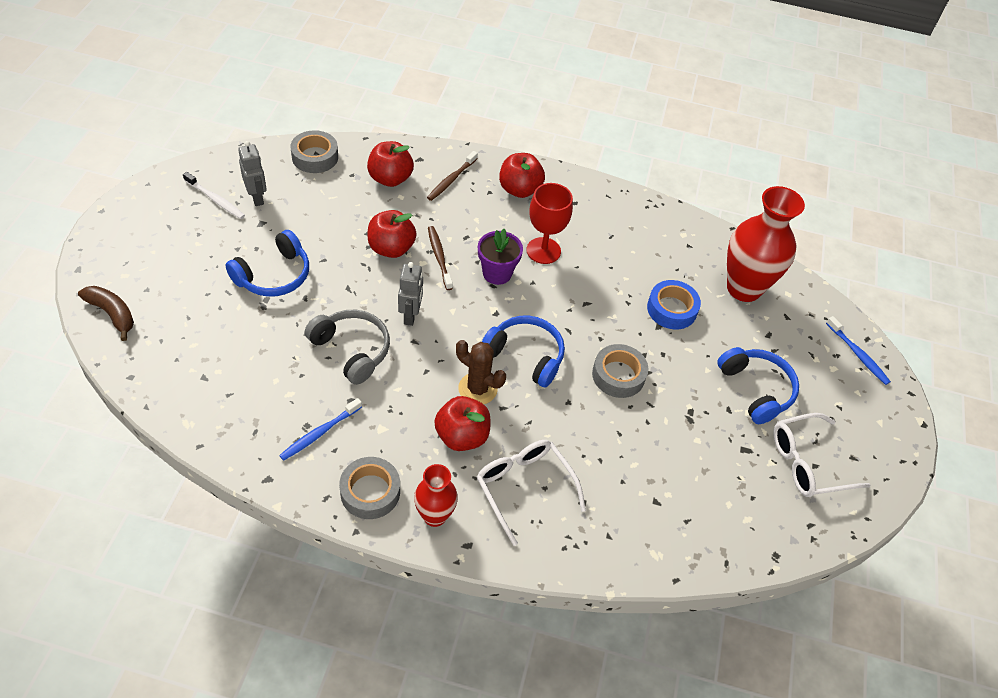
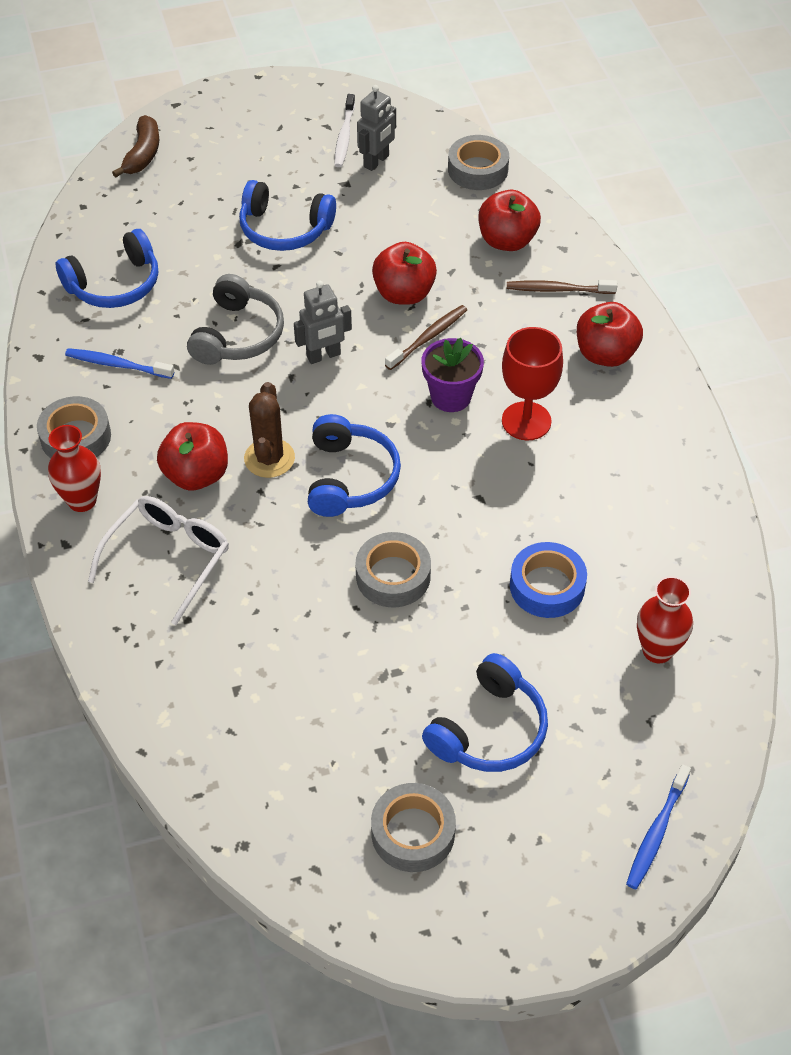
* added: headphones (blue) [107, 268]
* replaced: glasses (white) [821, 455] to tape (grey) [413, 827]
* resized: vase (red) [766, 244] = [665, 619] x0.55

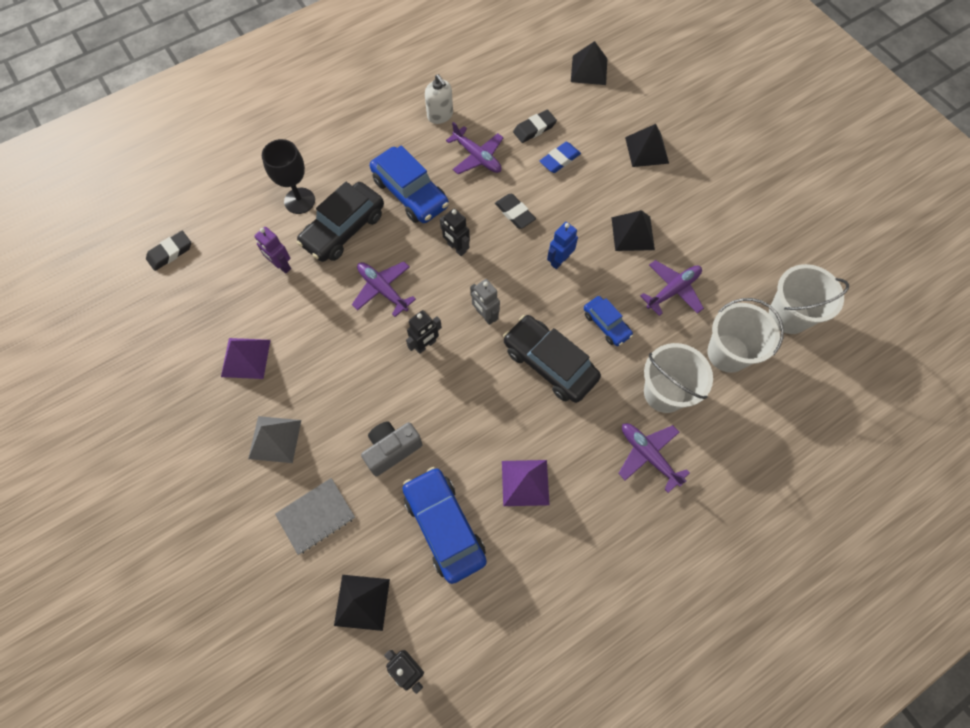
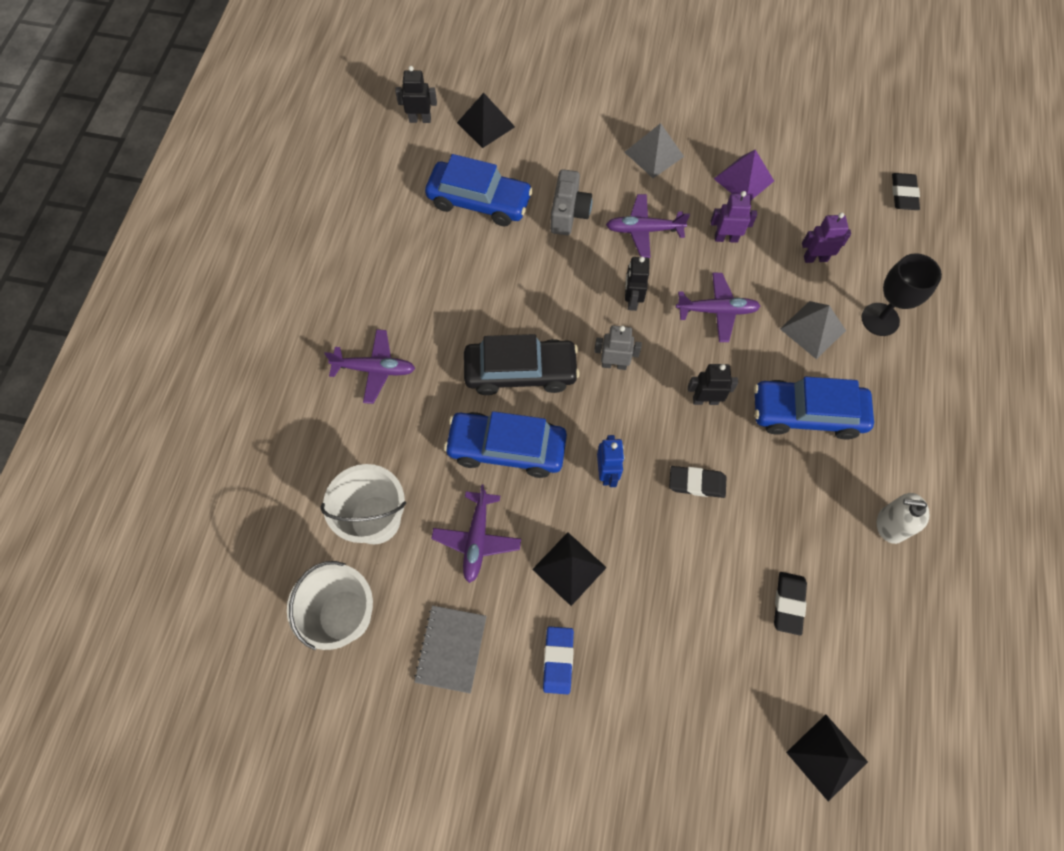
* removed: pyramid (purple) [525, 483]
* removed: pyramid (black) [647, 145]
* removed: bucket (white) [678, 378]
* added: robot (purple) [734, 217]
* moved: notebook (grey) [315, 516] to [450, 649]
* moved: plane (purple) [475, 148] to [648, 226]
* moved: eraser (blue) [560, 157] to [558, 660]
* replaced: car (black) [340, 222] to pyramid (grey) [813, 330]
* resized: car (blue) [608, 321] = [505, 444] x1.79

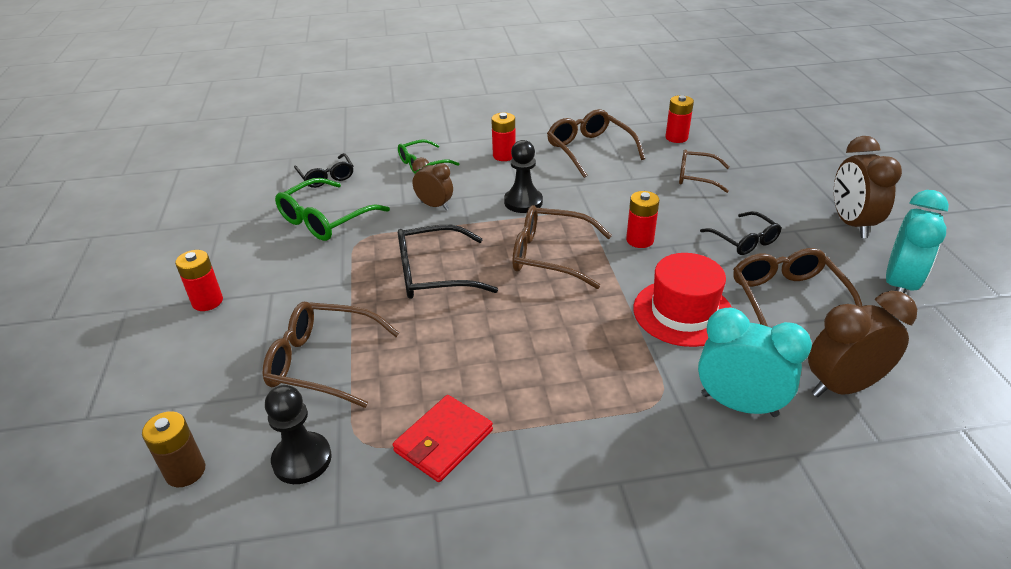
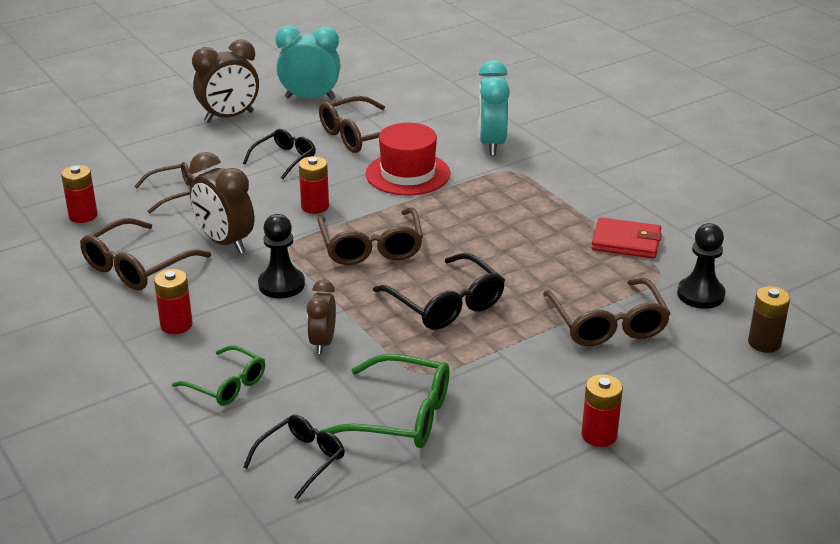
* moved: clock (brown) [862, 344] to [221, 203]
* turned: glasses (brown) [704, 171] = [164, 187] 105 degrees counterclockwise

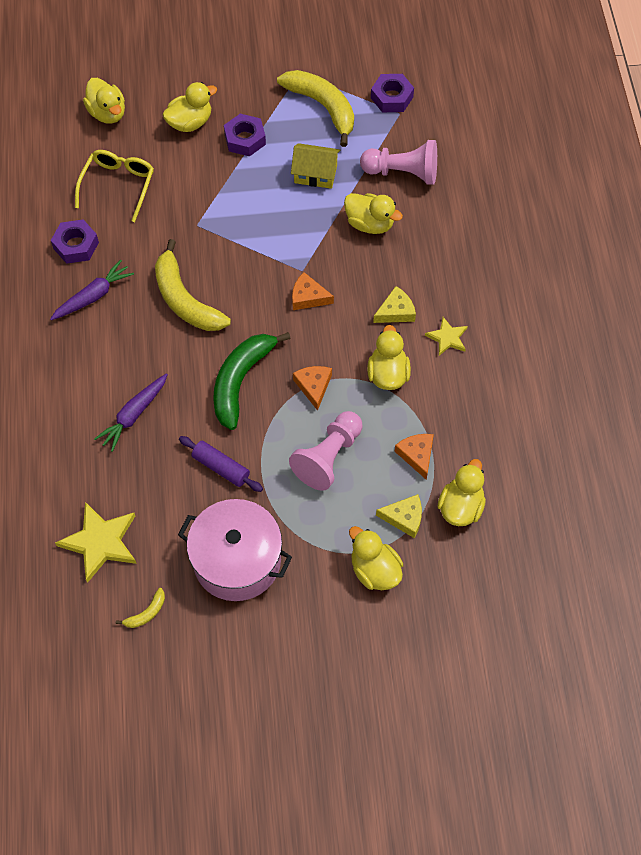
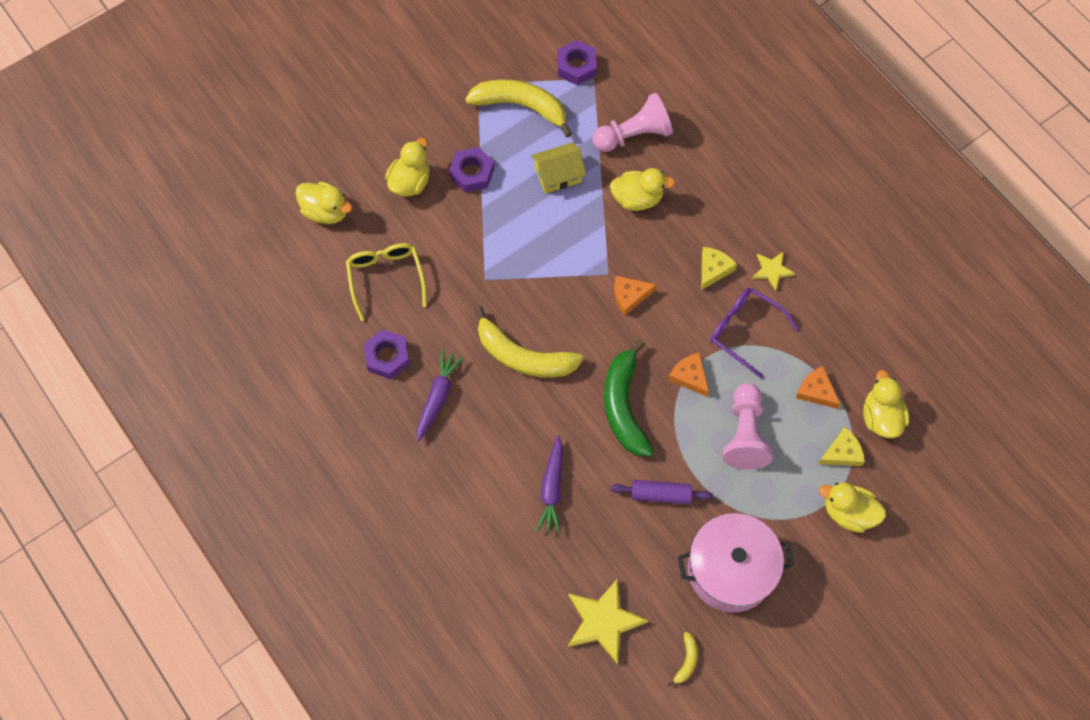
* replaced: duck (yellow) [389, 357] to glasses (purple) [754, 333]

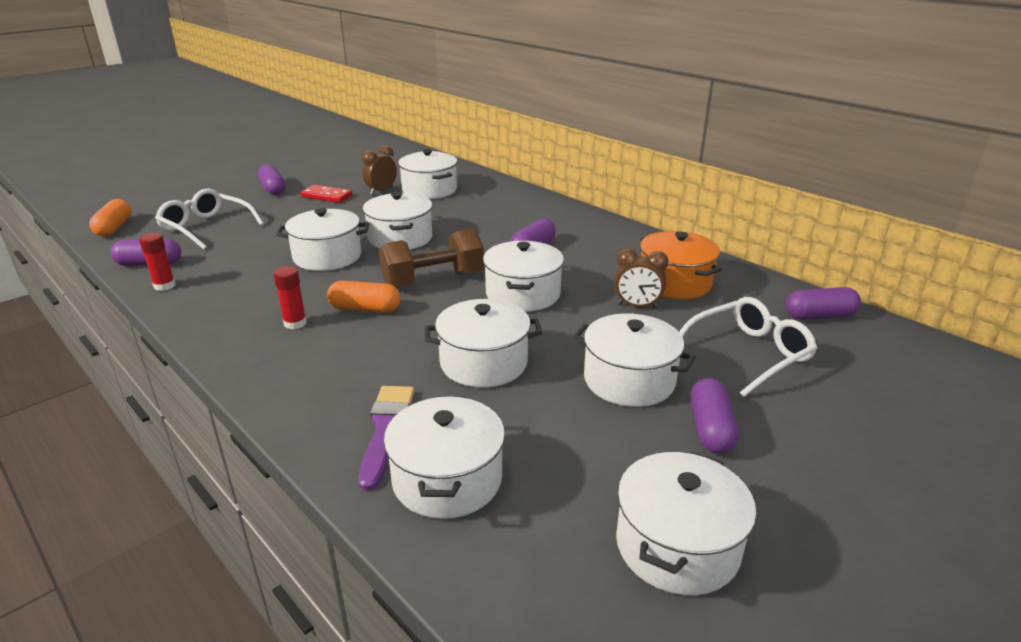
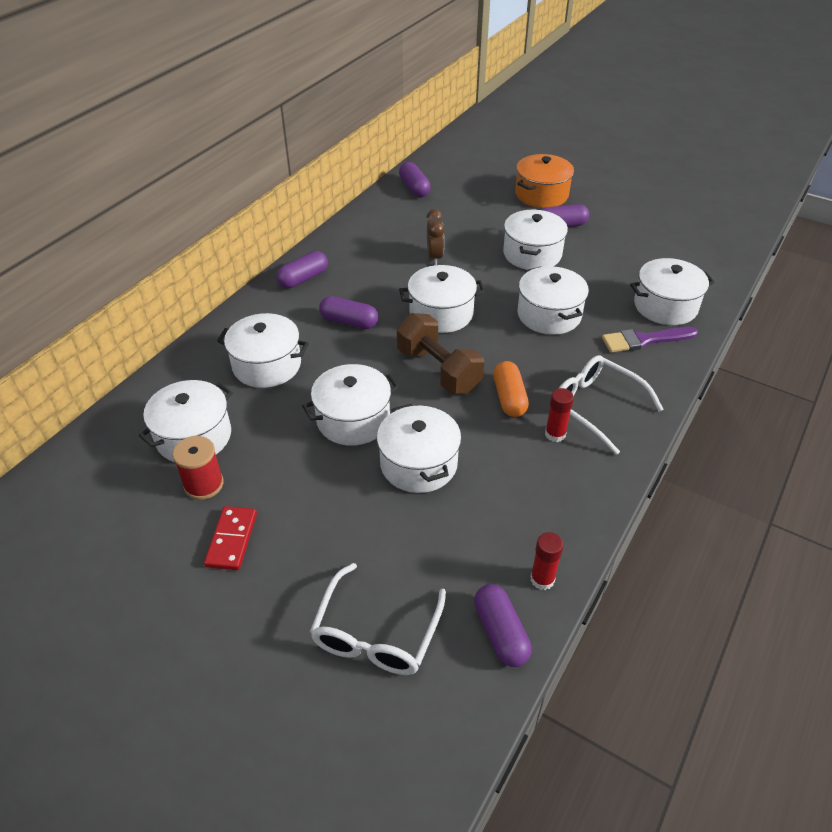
* removed: capsule (orange) [110, 217]
* moved: capsule (purple) [271, 179] to [302, 269]
* moved: pot (white) [686, 523] to [263, 350]
* moved: pot (orange) [681, 265] to [544, 181]
* moved: glasses (white) [748, 347] to [611, 405]
* replaced: clock (brown) [379, 170] to spool (red) [198, 468]

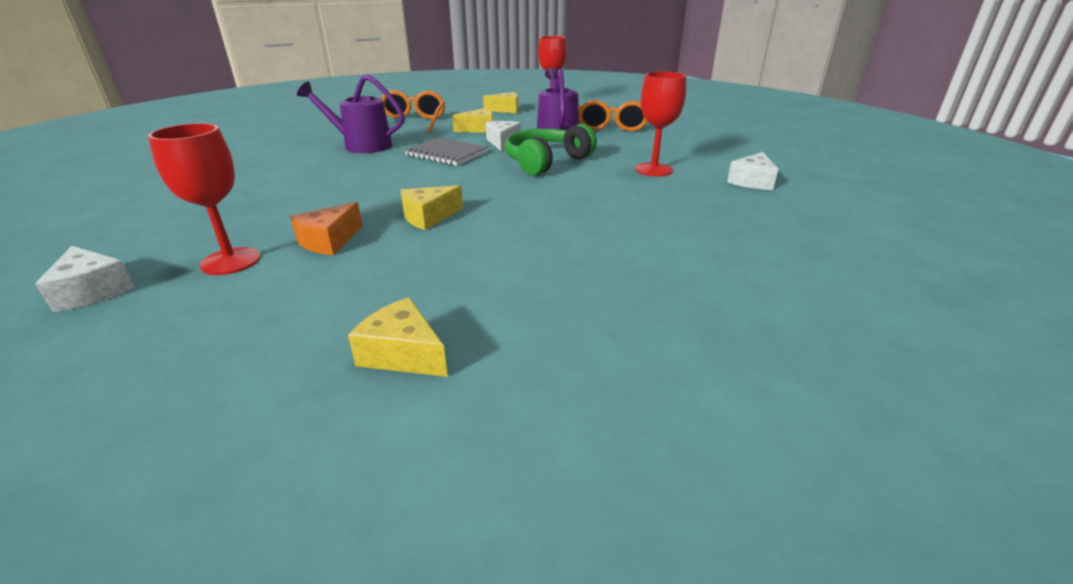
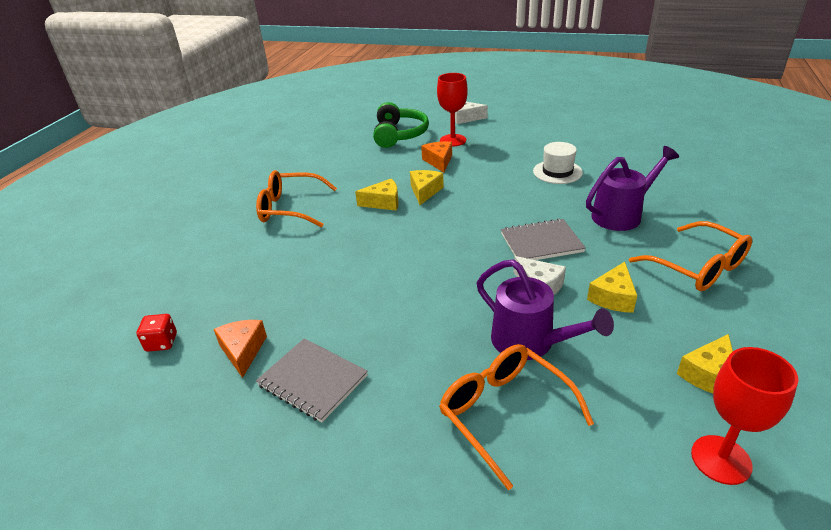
* removed: goblet (red) [660, 123]
* added: dice (red) [156, 333]
* added: glasses (orange) [296, 199]
* added: notebook (grey) [312, 380]
* added: hat (white) [558, 163]
* moved: cheese (yellow) [398, 337] to [377, 195]
* moved: headphones (green) [551, 150] to [401, 125]
* recoloured: cheese (white) [752, 171] to cheese (orange) [240, 349]

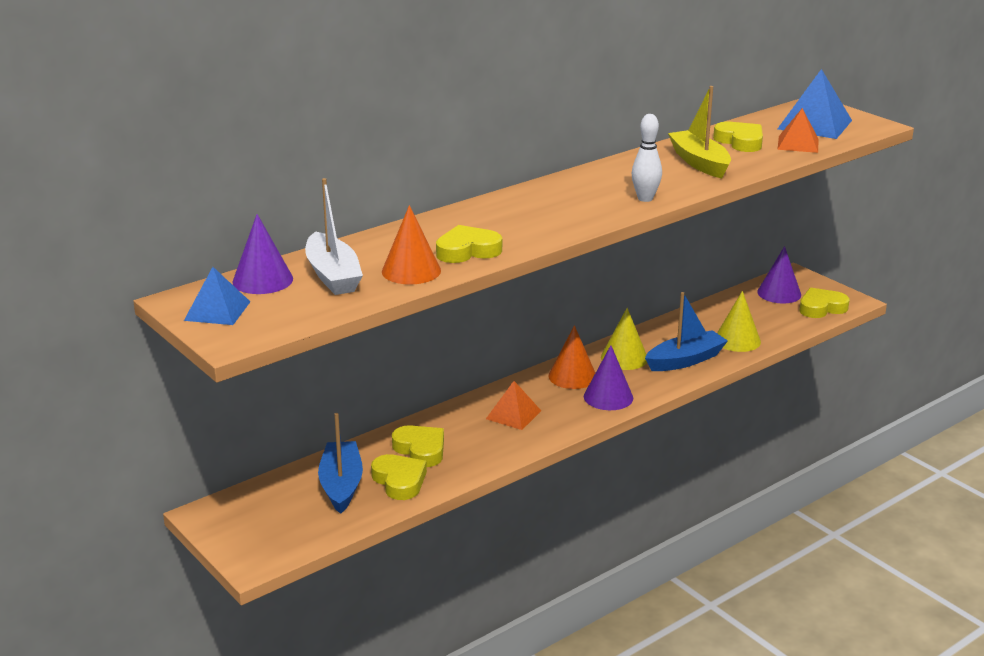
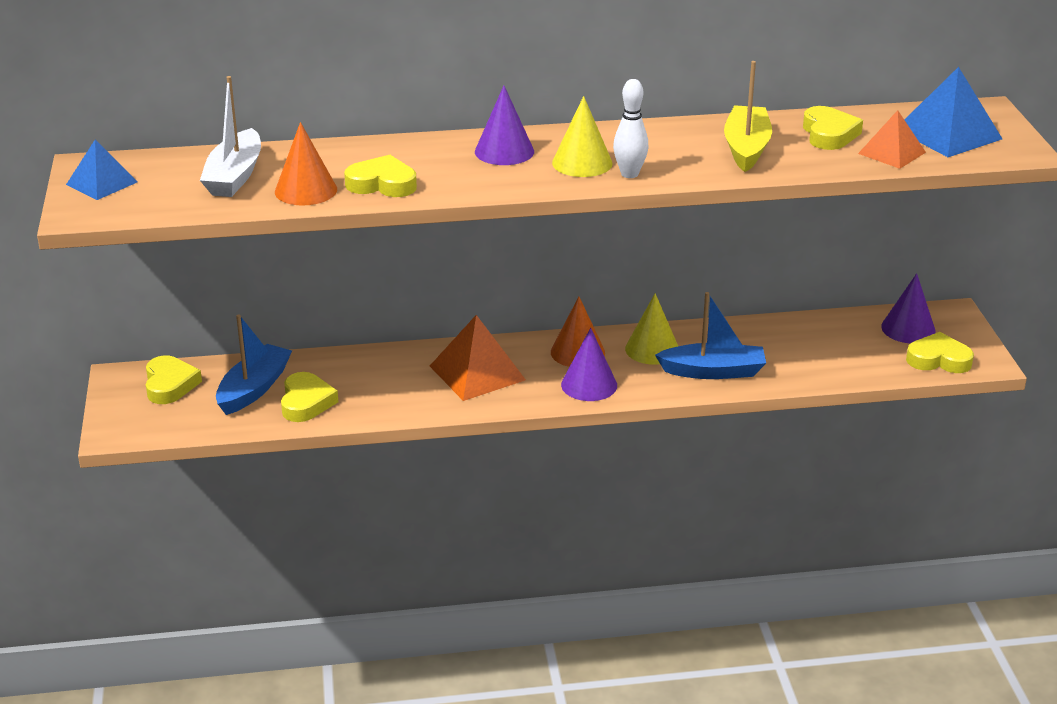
* moved: cone (purple) [262, 254] to [504, 125]
* moved: heart (yellow) [418, 446] to [174, 379]
* moved: cone (yellow) [739, 321] to [582, 136]
* resized: pyramid (orange) [513, 405] = [478, 358] x1.57

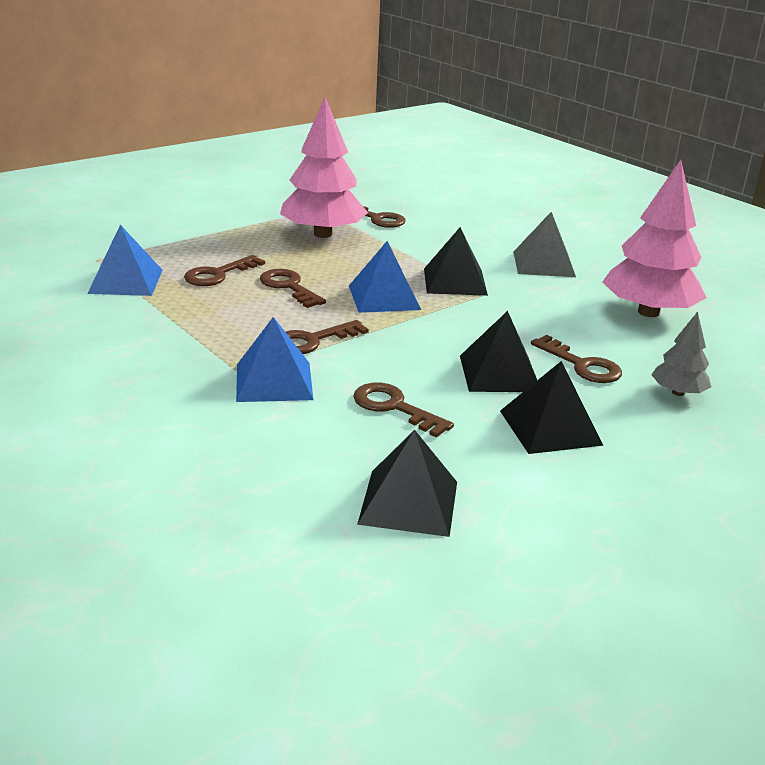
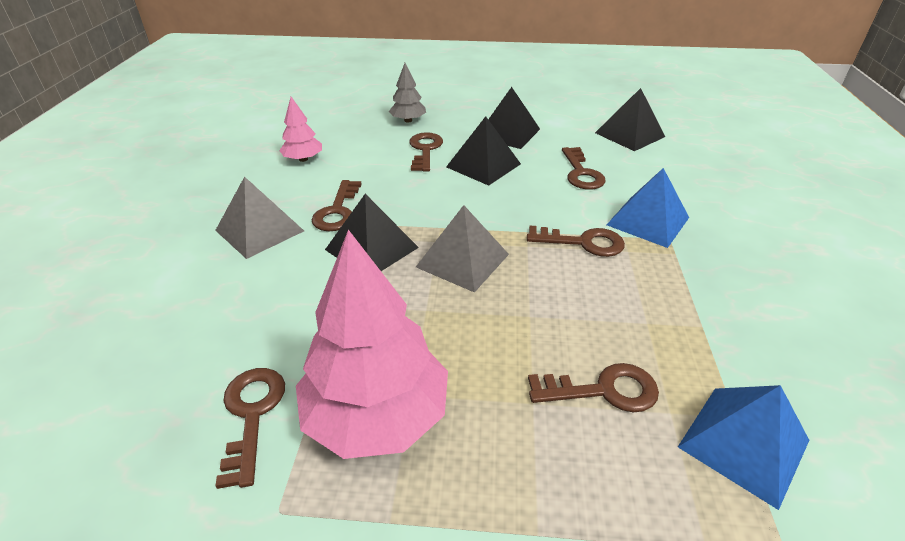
* moved: key (brown) [293, 288] to [336, 205]
* recoloured: pyramid (blue) [385, 277] to pyramid (grey) [462, 249]
* resized: tree (pink) [654, 238] = [300, 129] x0.50

